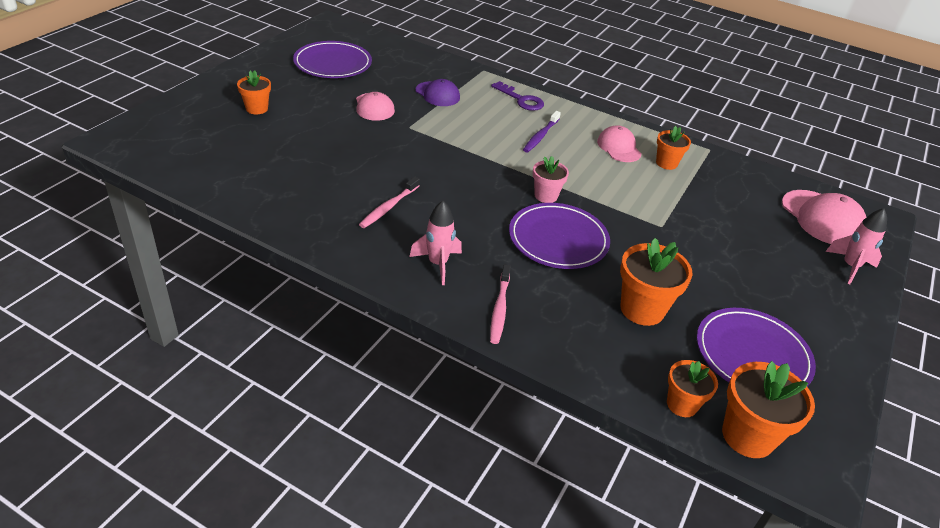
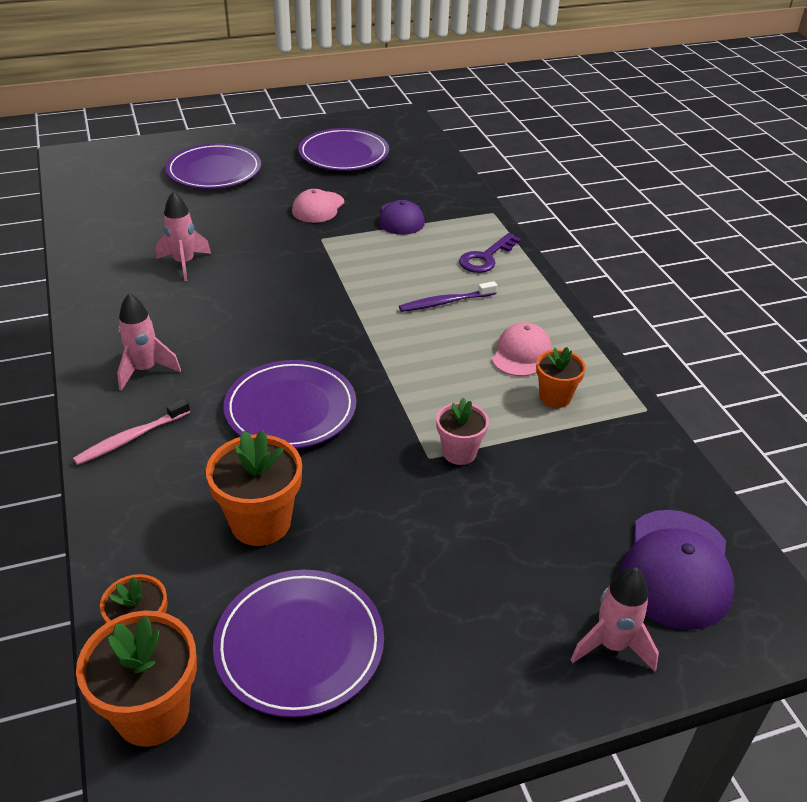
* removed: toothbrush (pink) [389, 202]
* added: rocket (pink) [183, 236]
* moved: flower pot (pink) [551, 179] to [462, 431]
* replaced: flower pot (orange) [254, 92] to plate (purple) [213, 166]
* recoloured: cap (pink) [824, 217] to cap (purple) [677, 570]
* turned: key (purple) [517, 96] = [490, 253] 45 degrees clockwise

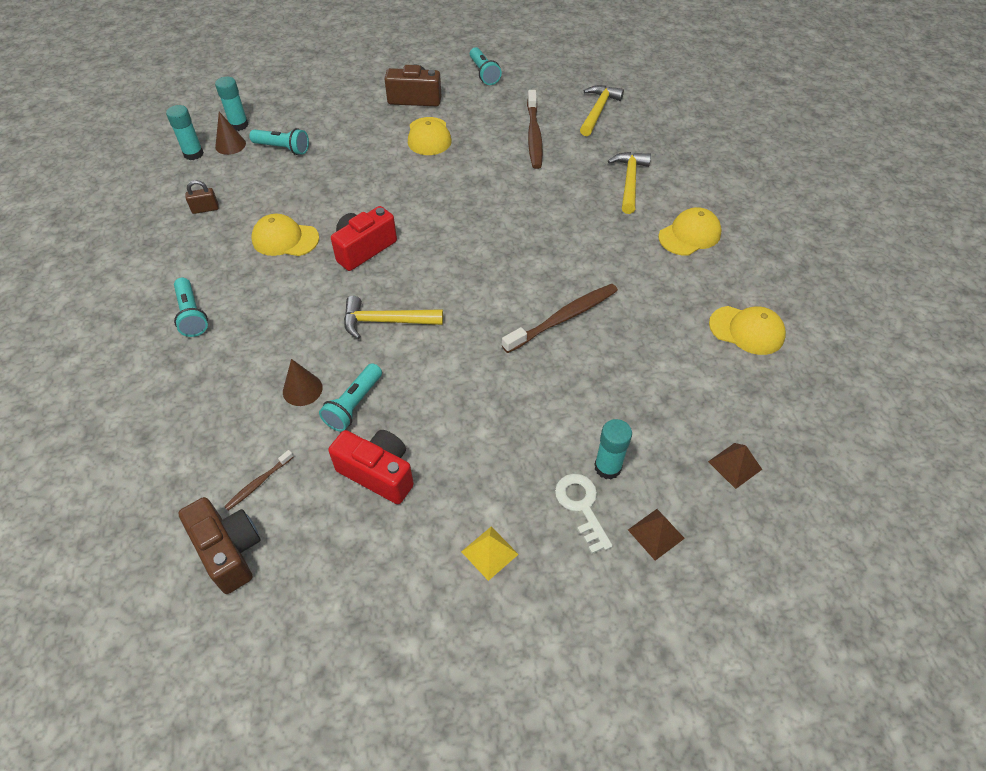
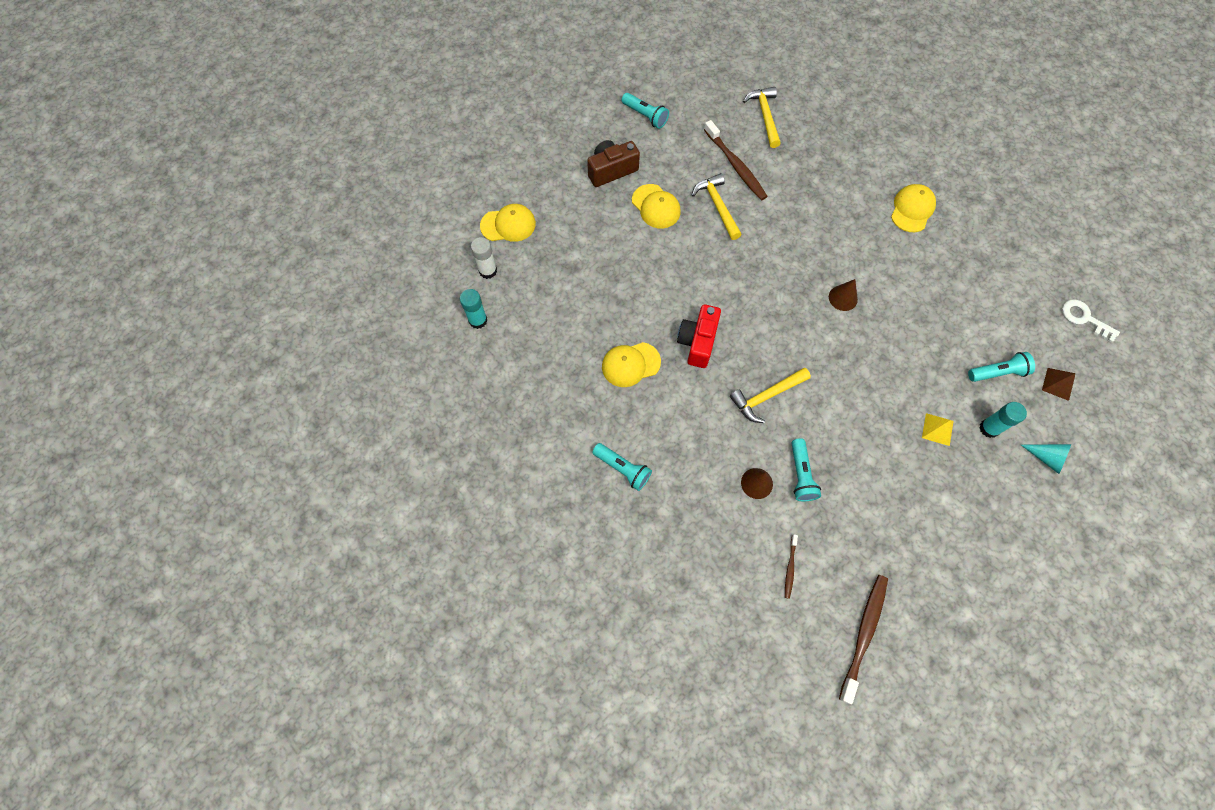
* removed: camera (brown) [219, 545]
* removed: padlock (brown) [202, 197]
* removed: camera (red) [371, 467]
* moved: cone (brown) [230, 133] to [843, 295]
* moved: flashlight (turquoise) [279, 141] to [1001, 367]
* moved: pyramid (yellow) [490, 554] to [938, 429]
* moved: toothbrush (brown) [560, 318] to [863, 639]
* moved: key (white) [584, 514] to [1091, 321]
* moved: hammer (yellow) [629, 183] to [717, 206]
* moved: cap (yellow) [747, 330] to [508, 223]
* replaced: pyramid (brown) [656, 535] to cone (turquoise) [1046, 459]
* recoloured: glue stick (turquoise) [232, 104] to glue stick (white) [484, 258]

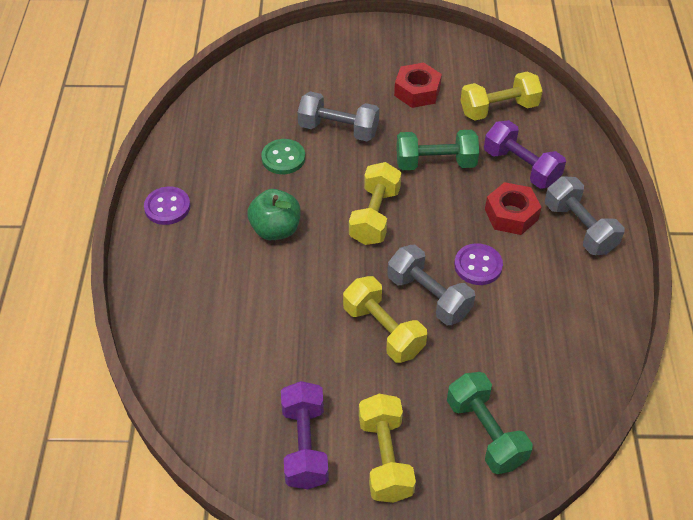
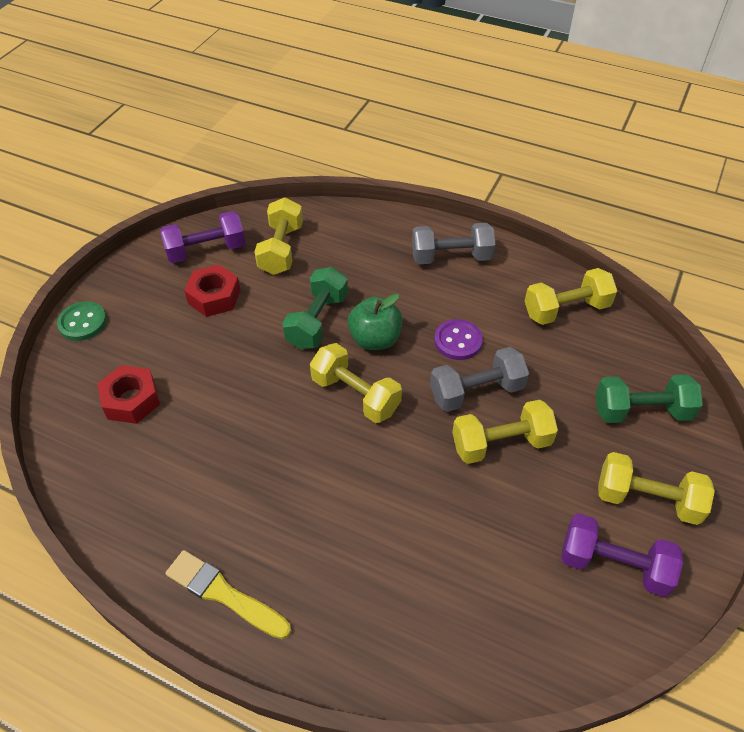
* removed: dumbbell (grey) [338, 116]
* added: dumbbell (yellow) [571, 296]
* moved: apple (green) [274, 214] to [375, 322]
* moved: button (green) [283, 156] to [82, 321]
* moved: dumbbell (purple) [525, 154] to [203, 237]
* moved: nut (red) [513, 208] to [128, 394]
* replaced: button (purple) [167, 206] to brush (yellow) [228, 594]

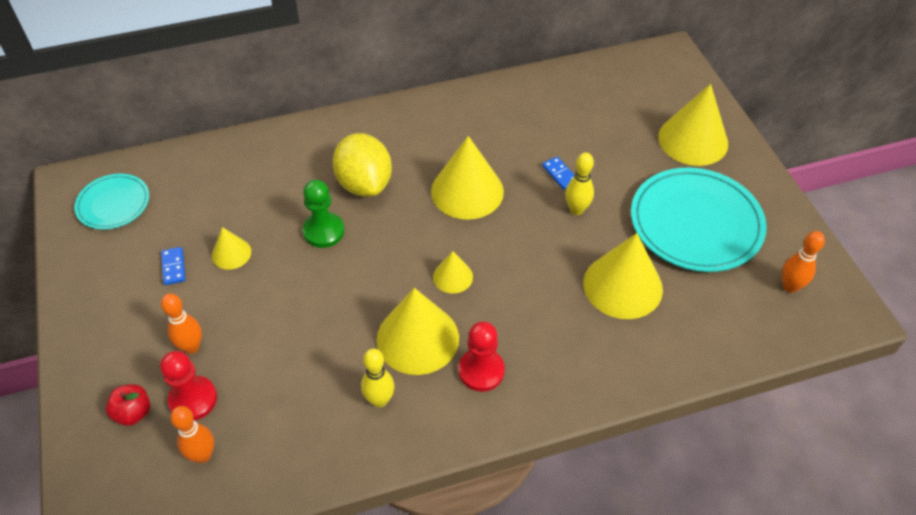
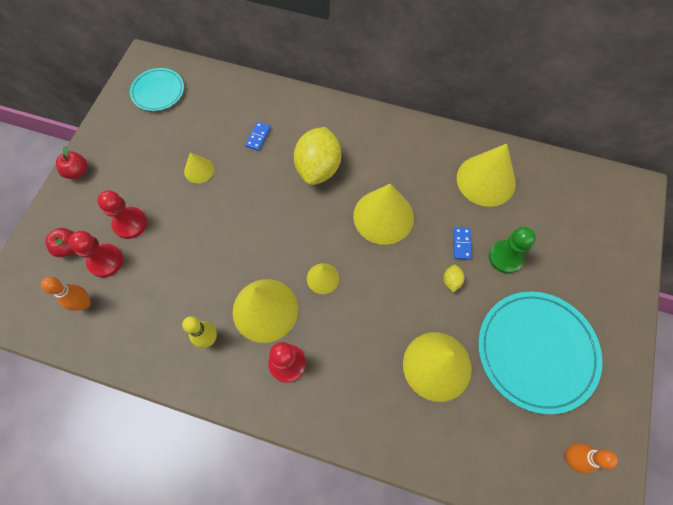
* added: apple (red) [71, 162]
* moved: domino (blue) [173, 266] to [258, 136]
* moved: pawn (green) [323, 214] to [512, 250]
* moved: cone (yellow) [693, 125] to [486, 175]
* replaced: bowling pin (orange) [181, 323] to pawn (red) [122, 214]
* replaced: bowling pin (yellow) [579, 183] to lemon (yellow) [453, 278]

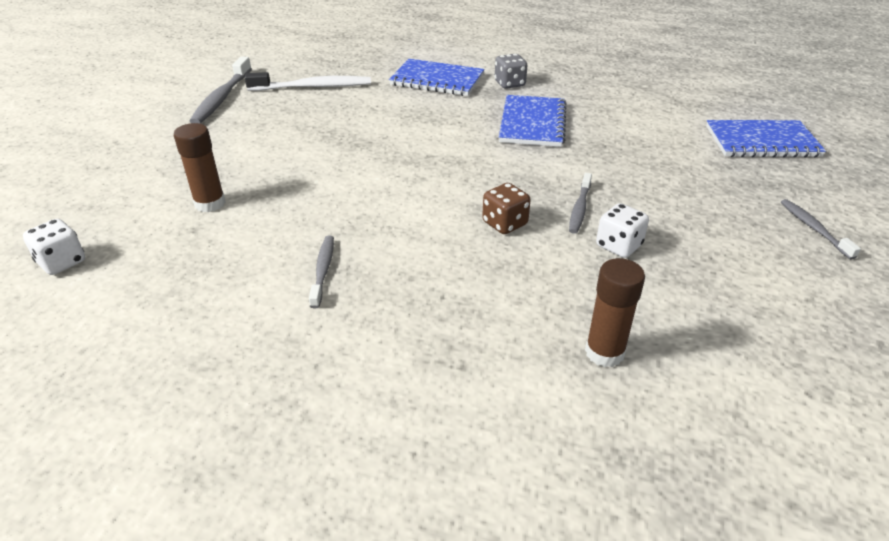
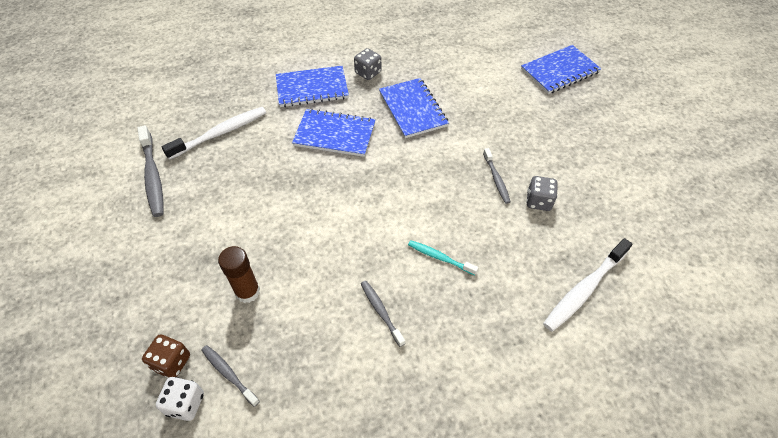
* added: notebook (blue) [334, 132]
* added: toothbrush (turquoise) [443, 257]
* moved: dice (brown) [506, 208] to [166, 356]
* moved: toothbrush (grey) [821, 229] to [230, 376]
* replaced: glue stick (brown) [615, 312] to toothbrush (white) [587, 284]
* recoloured: dice (white) [622, 230] to dice (grey) [542, 193]

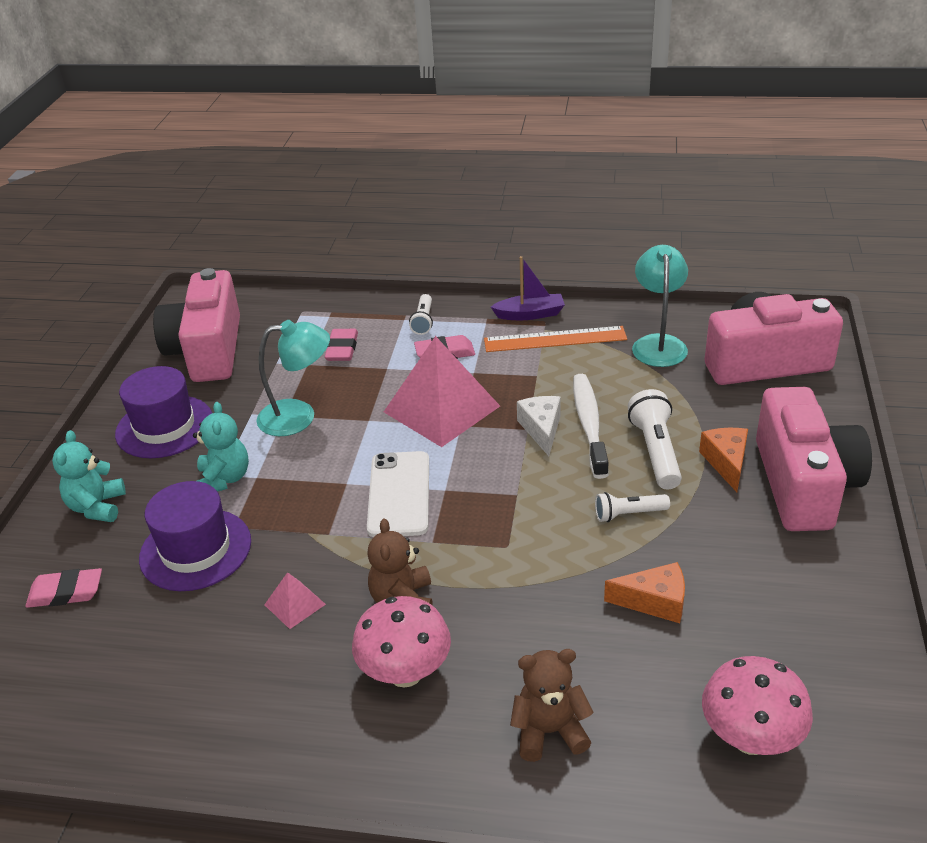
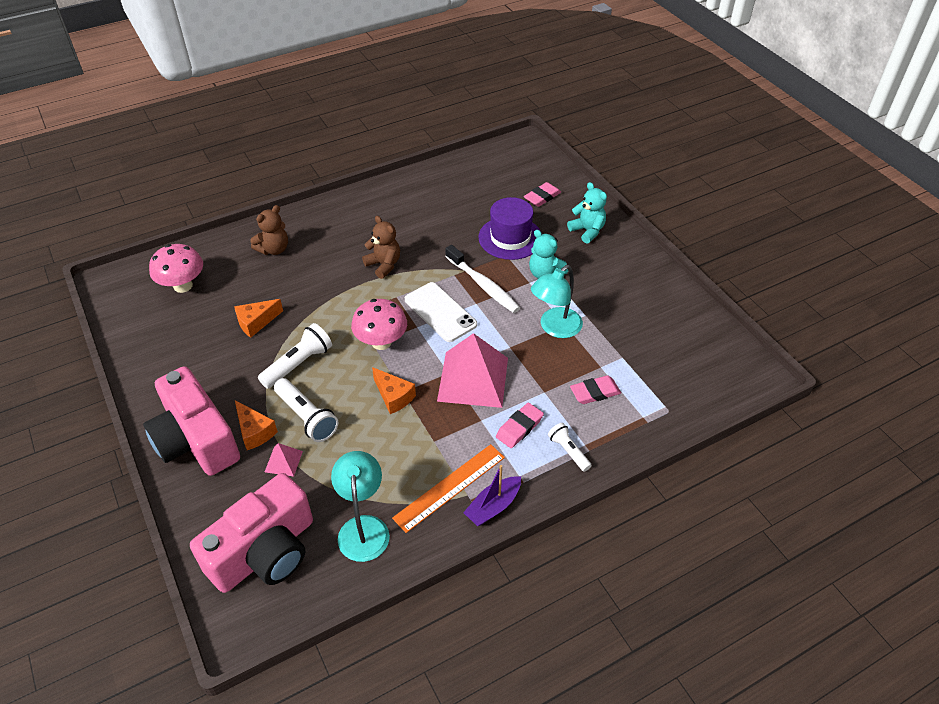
* removed: hat (purple) [163, 412]
* removed: camera (pink) [196, 325]
* moved: pyramid (pink) [295, 600] to [284, 459]
* moved: mushroom (pink) [401, 642] to [379, 324]
* moved: toothbrush (white) [591, 426] to [482, 279]
* recoloured: cheese (white) [539, 426] to cheese (orange) [394, 390]
* turned: eraser (pink) [341, 345] = [595, 389] 75 degrees counterclockwise
* turned: lamp (turquoise) [660, 306] = [360, 506] 150 degrees counterclockwise
* resized: flashlight (white) [632, 507] = [295, 356] x1.61

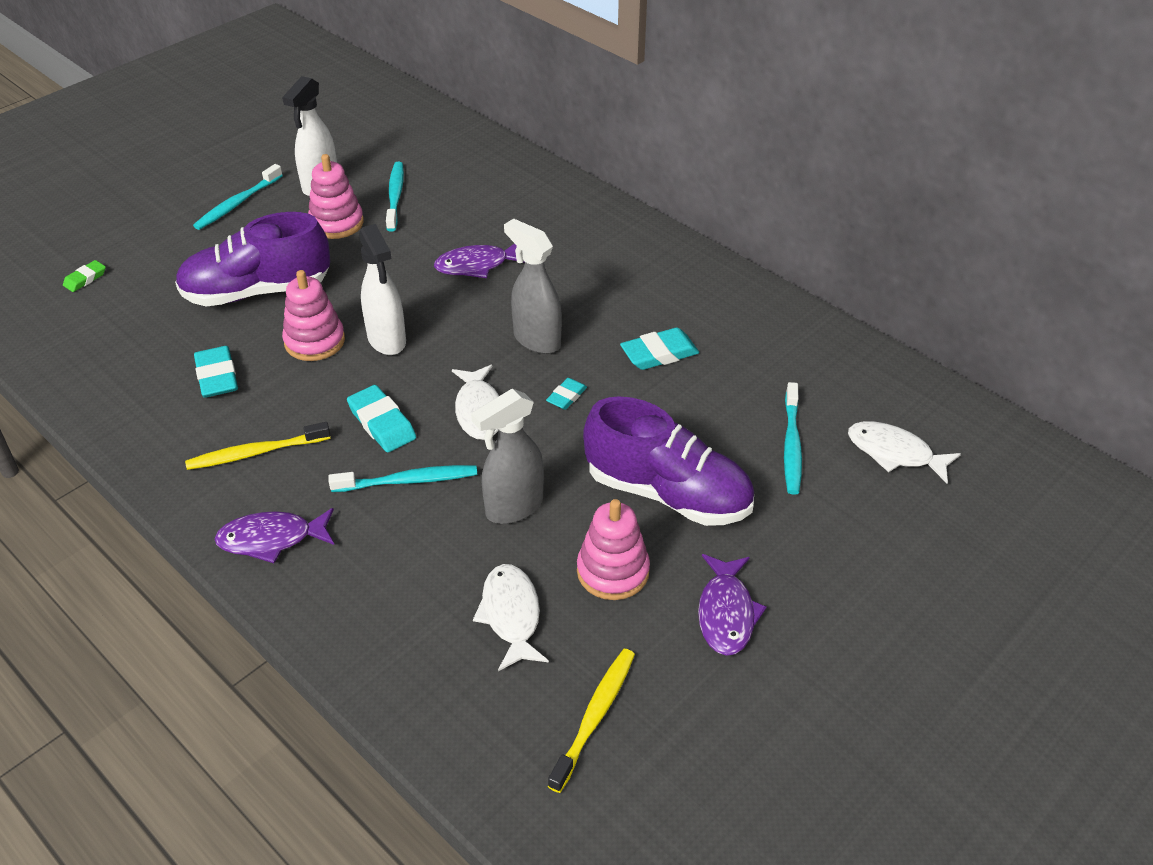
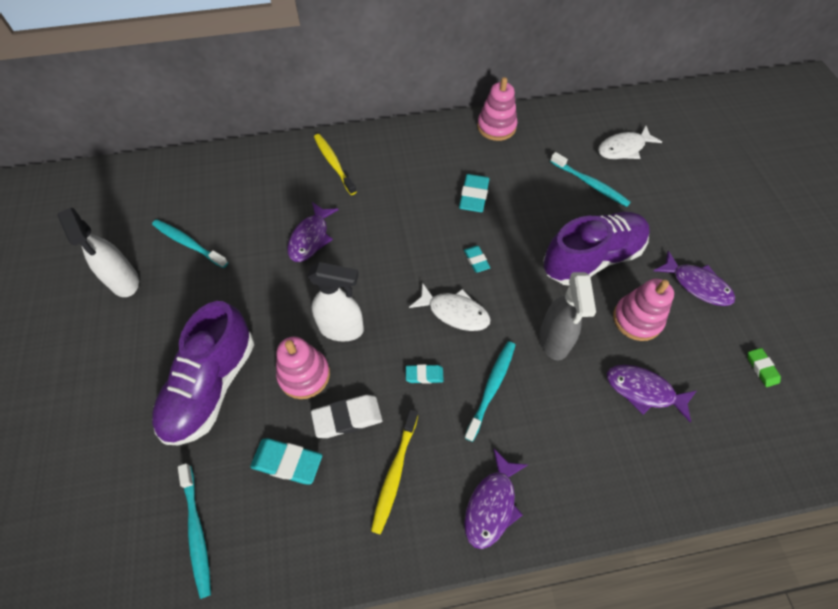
* removed: spray bottle (grey) [533, 286]
* added: eraser (white) [346, 416]
* moved: eraser (green) [84, 276] to [764, 367]
* moved: toothbrush (turquoise) [238, 197] to [194, 531]
* moved: stacking toy (pink) [336, 196] to [497, 109]
* moved: toothbrush (yellow) [591, 721] to [335, 164]
* recoloured: fish (white) [511, 617] to fish (purple) [651, 393]
* resized: eraser (turquoise) [381, 418] = [425, 374] x0.59

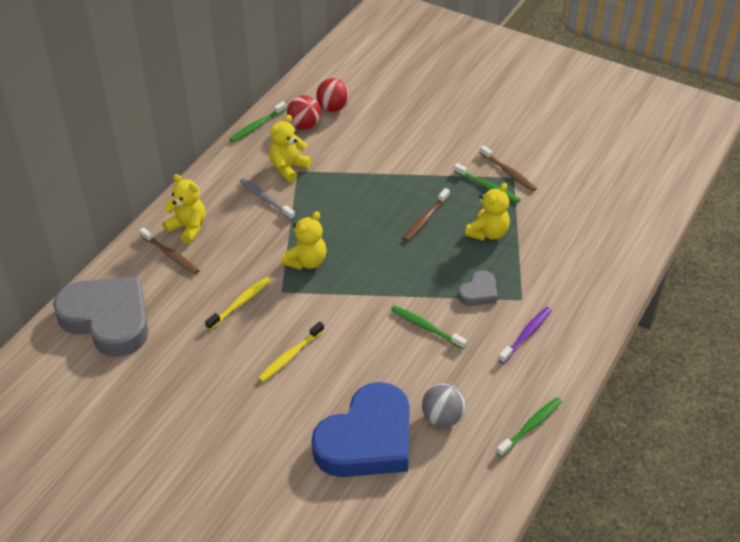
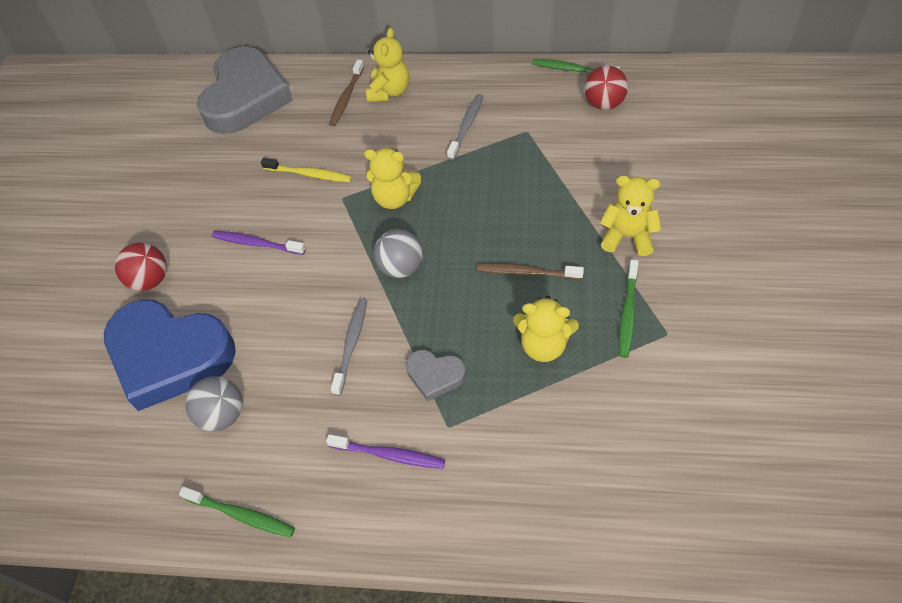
* removed: toothbrush (brown) [508, 168]
* added: ball (grey) [398, 253]
* moved: teddy bear (yellow) [290, 148] to [630, 215]
* moved: ball (red) [333, 95] to [141, 267]
* recoloured: toothbrush (yellow) [291, 351] to toothbrush (purple) [259, 243]
* recoloured: toothbrush (green) [429, 327] to toothbrush (grey) [349, 347]

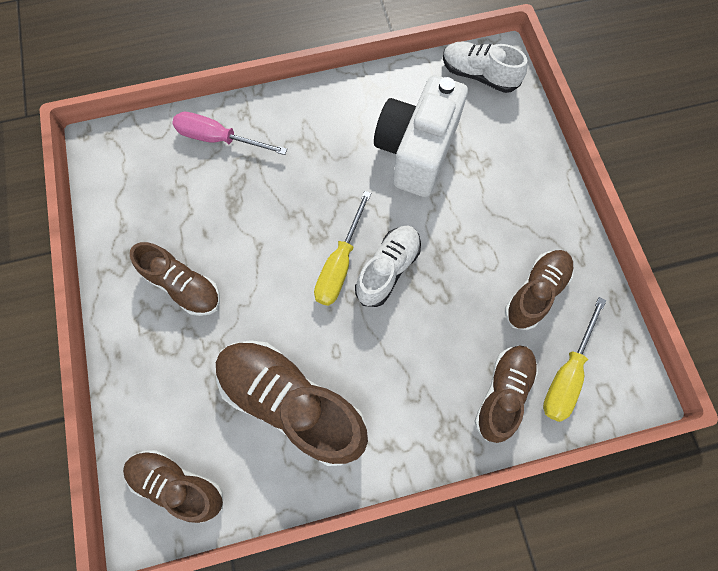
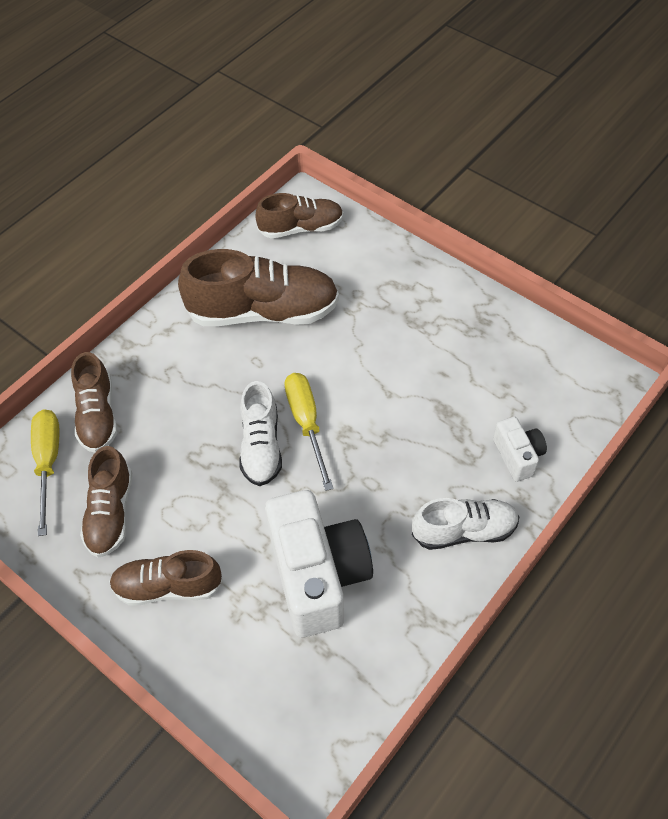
* moved: shoe (brown) [175, 279] to [166, 577]
* moved: shoe (white) [485, 67] to [465, 524]
* replaced: screwdriver (pink) [229, 133] to camera (white) [520, 449]

